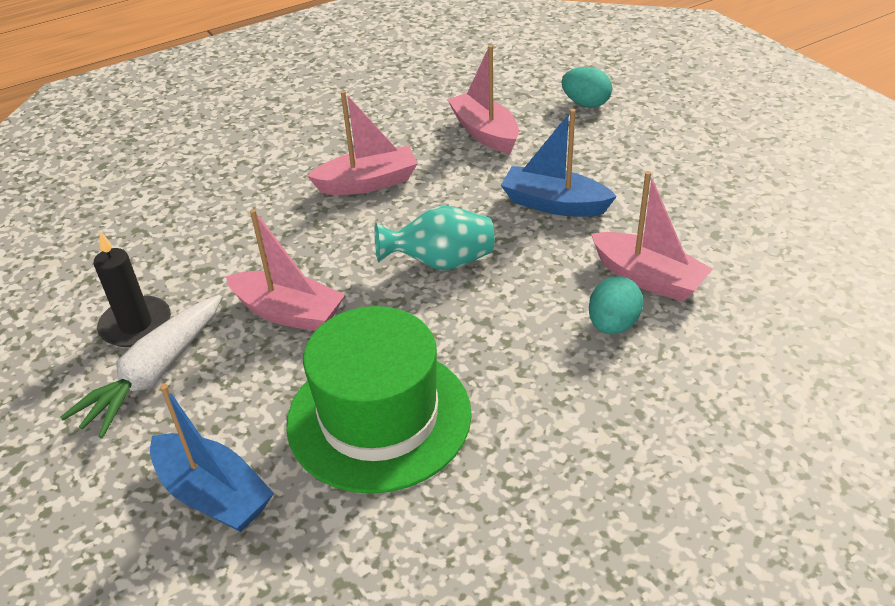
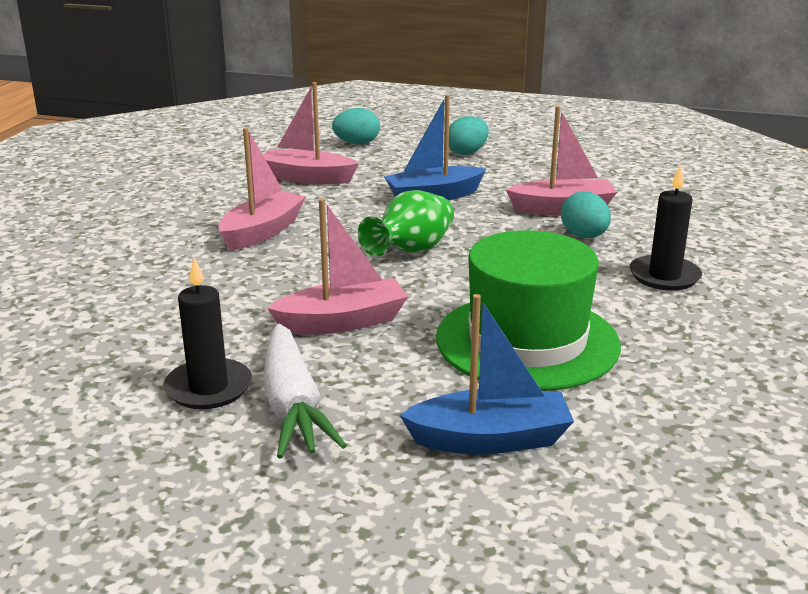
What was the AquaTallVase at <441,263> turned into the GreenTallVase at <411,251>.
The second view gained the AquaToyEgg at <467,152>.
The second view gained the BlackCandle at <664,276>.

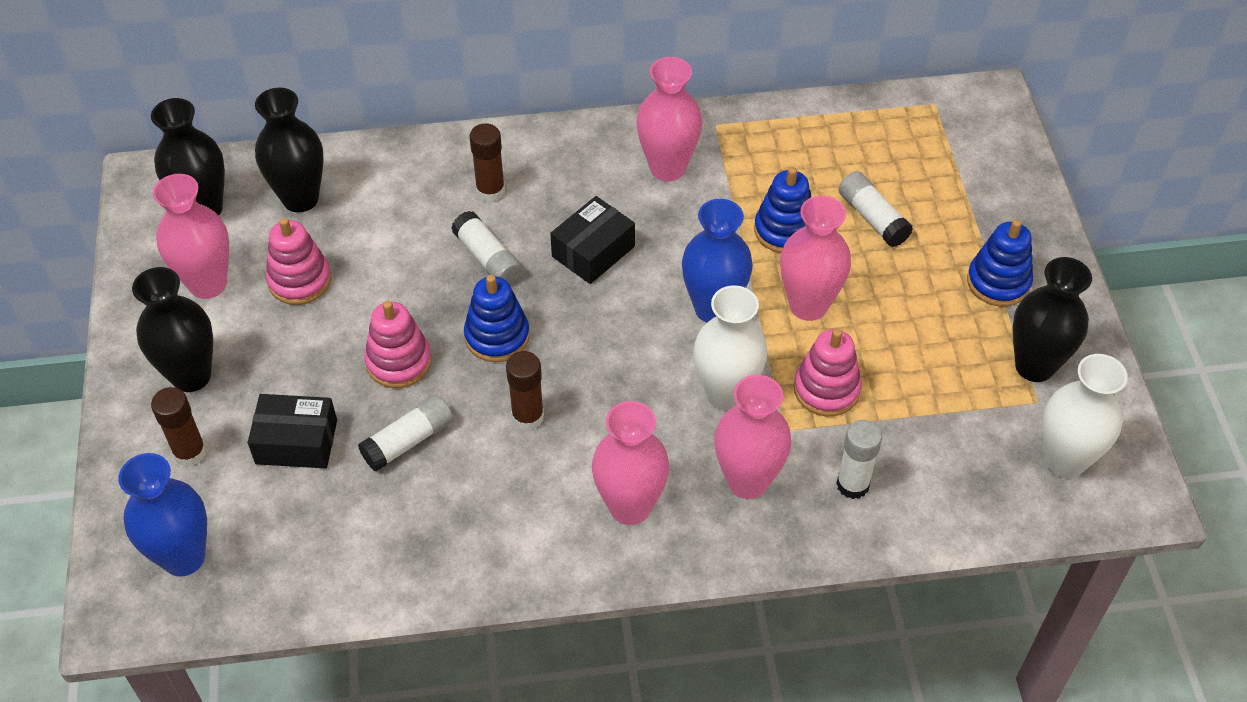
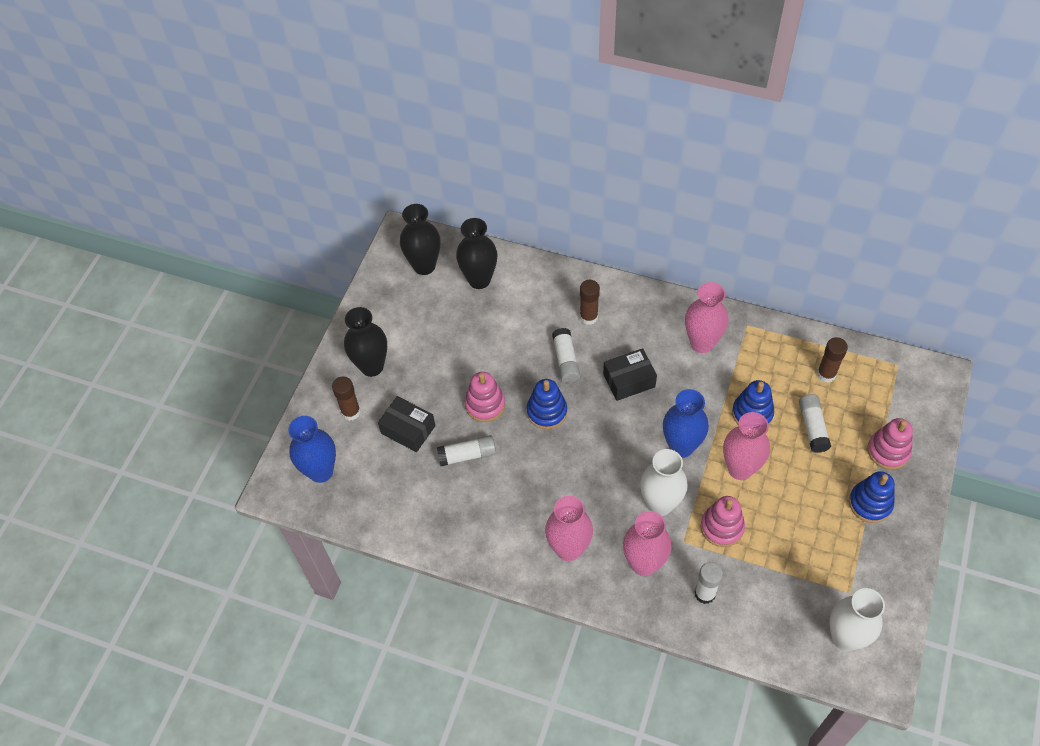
The second view lost the PinkTallVase at <208,284>.
The PinkRingStacker ended up elsewhere, having gone from <299,280> to <888,451>.
The DarkBrownGlue ended up elsewhere, having gone from <528,417> to <826,374>.
The second view lost the BlackTallVase at <1034,366>.

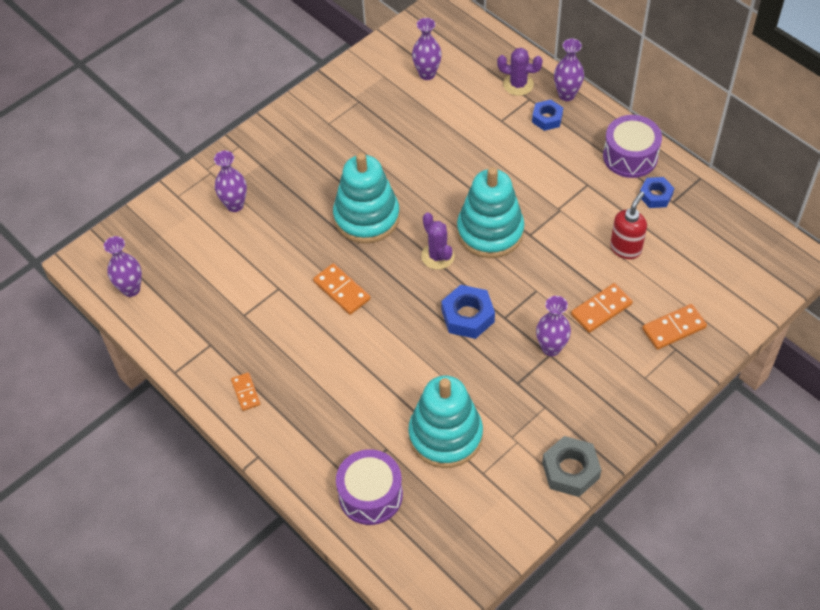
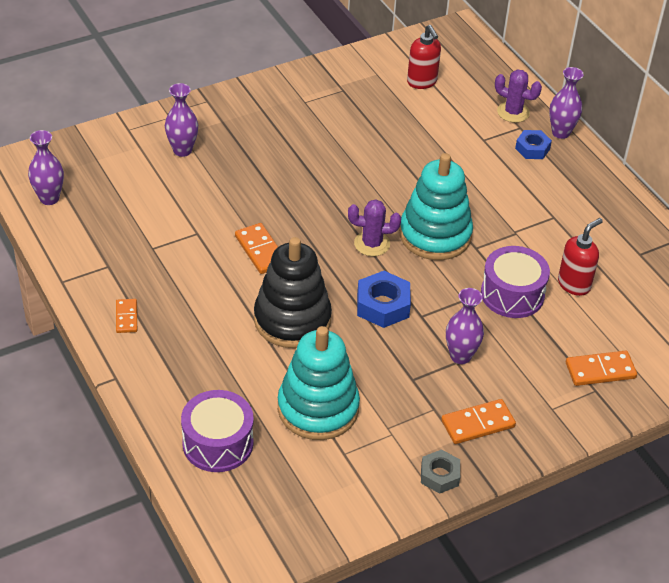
The second view lost the AquaRingStacker at <366,217>.
Where the PurpleTallVase stood at <427,74>, the CrimsonPumpBottle came to stand at <422,82>.
The PurpleCactus at <437,256> ended up facing another way, 75 degrees counterclockwise from before.
The size of the GreyHexNut at <570,470> changed by a factor of 0.66.
The OrangeDomino ended up elsewhere, having gone from <601,309> to <478,424>.
The PurpleDrum ended up elsewhere, having gone from <630,156> to <512,294>.
The second view lost the CobaltHexNut at <655,196>.
The second view gained the BlackRingStacker at <292,320>.

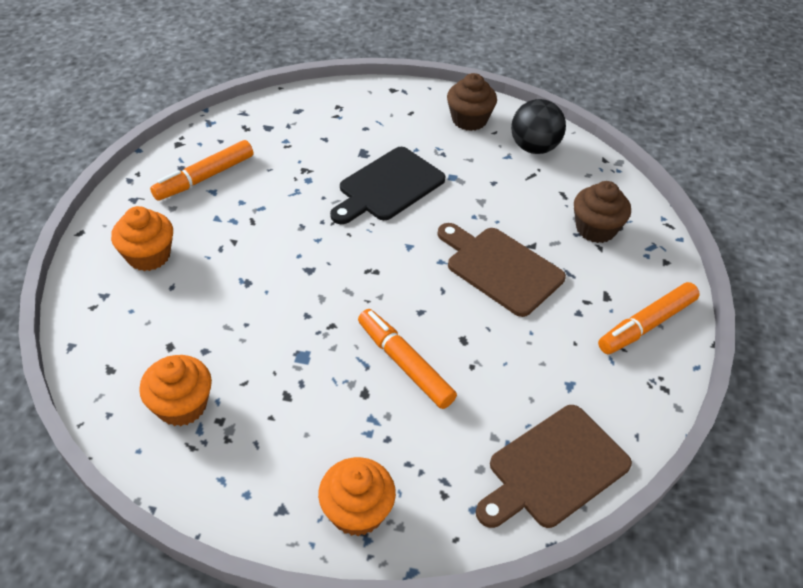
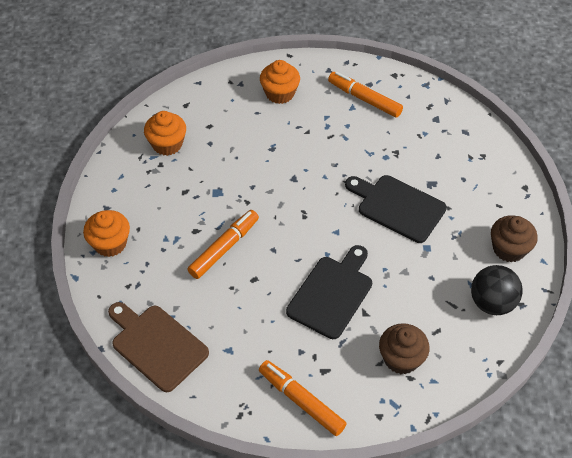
What was the DarkBrownCuttingBoard at <500,268> turned into the BlackCuttingBoard at <332,294>.

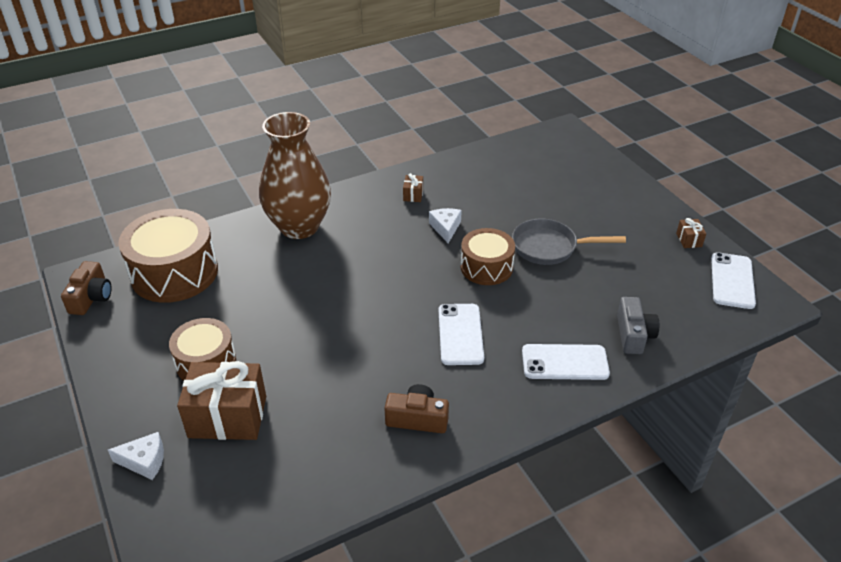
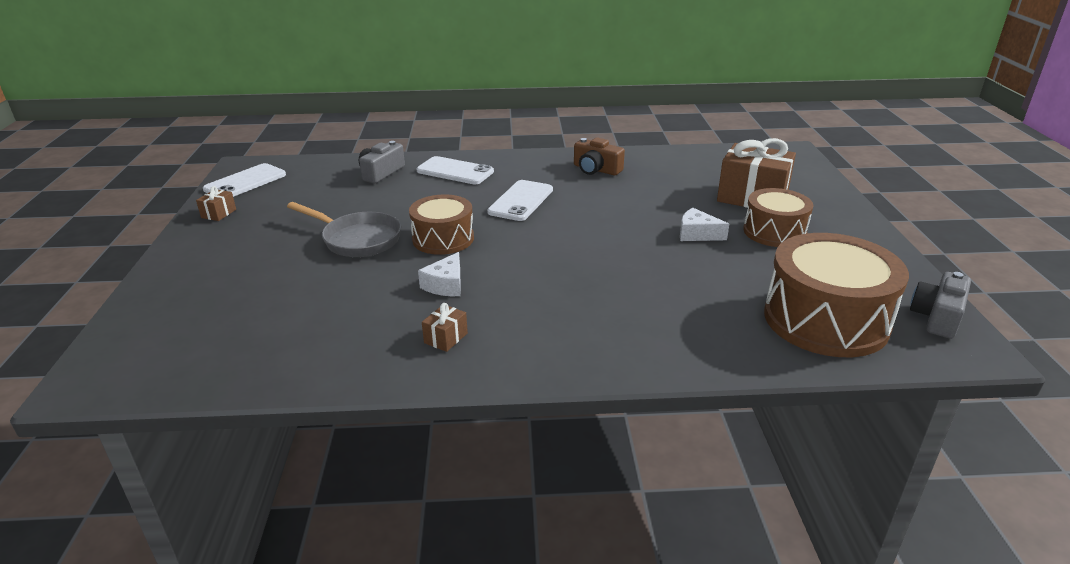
What was the DarkBrownCompactCamera at <91,297> turned into the GreyCompactCamera at <937,317>.
The SnowWhitePieceOfCheese ended up elsewhere, having gone from <144,461> to <697,234>.
The second view lost the DarkBrownTallVase at <299,226>.

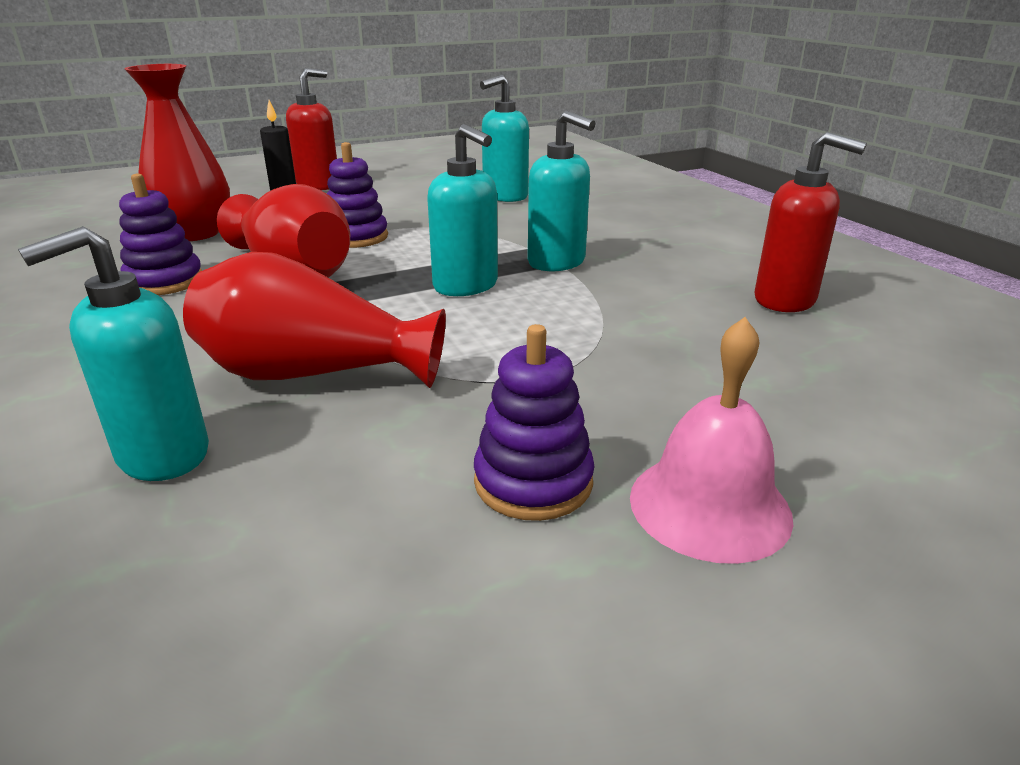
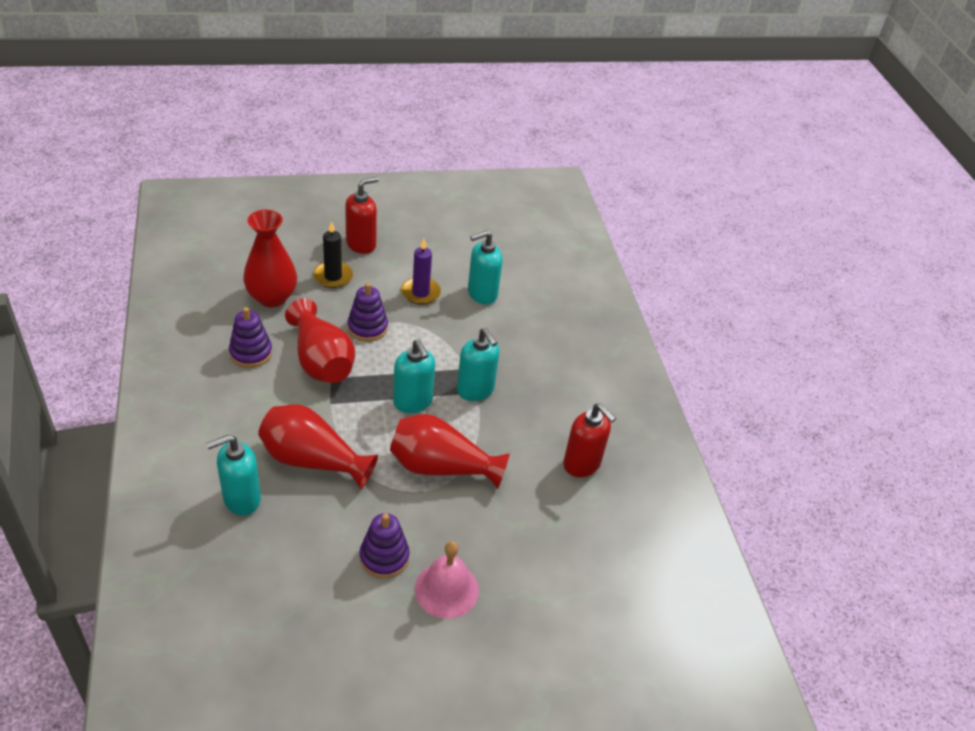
The second view gained the CrimsonTallVase at <441,467>.
The second view gained the PurpleCandle at <420,293>.

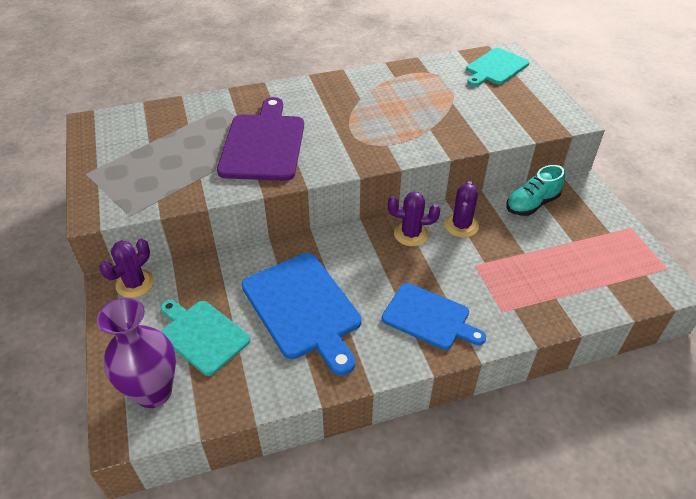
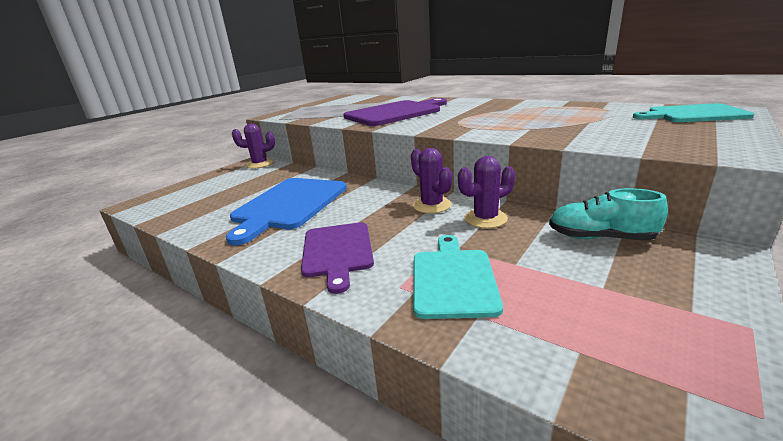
The second view lost the PurpleTallVase at <153,392>.
The AquaCuttingBoard ended up elsewhere, having gone from <202,335> to <452,279>.
What was the CobaltCuttingBoard at <429,317> turned into the PurpleCuttingBoard at <337,251>.

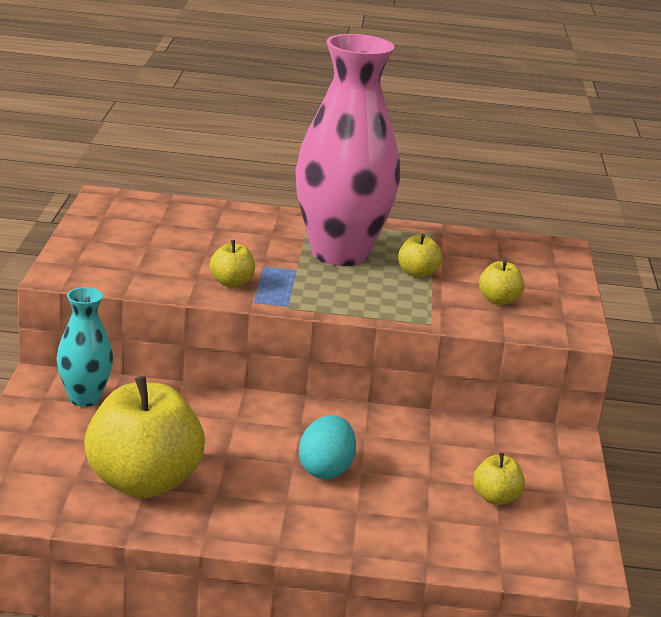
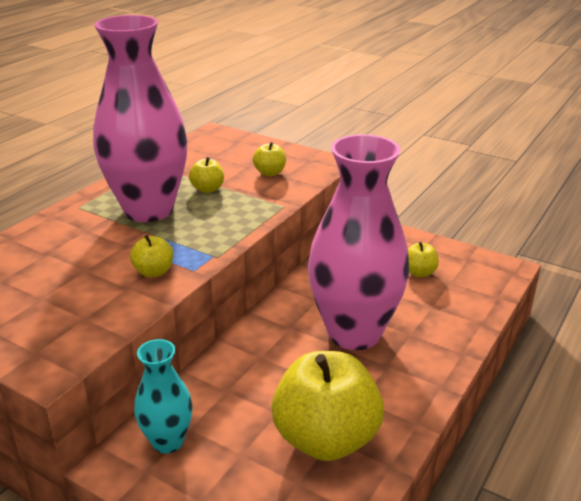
Where the AquaToyEgg stood at <325,470>, the PinkTallVase came to stand at <354,333>.

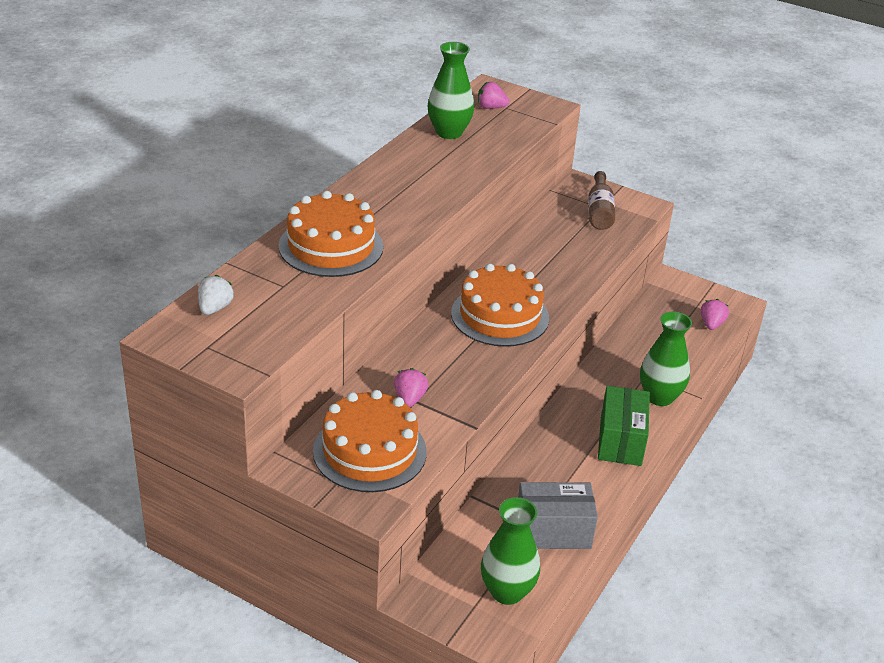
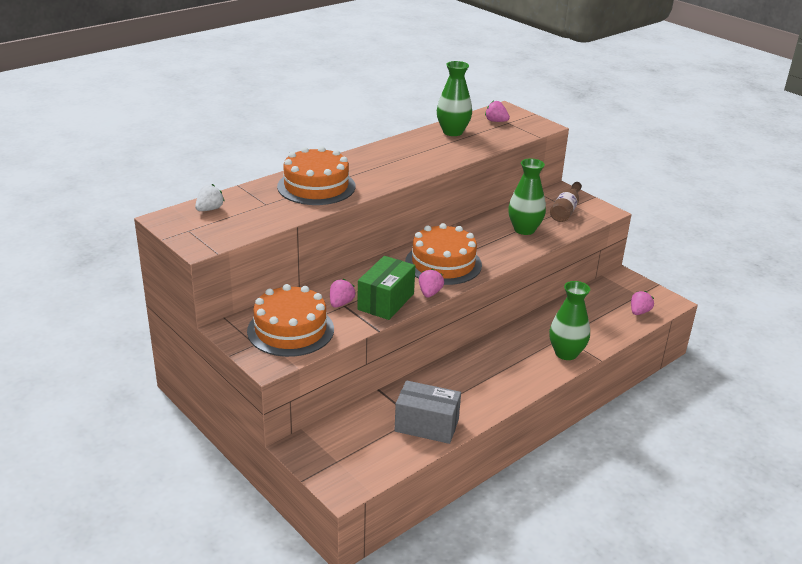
The GreenTallVase ended up elsewhere, having gone from <507,592> to <524,229>.
The GreenParcel ended up elsewhere, having gone from <620,441> to <386,301>.
The second view gained the PinkStrawberry at <430,293>.

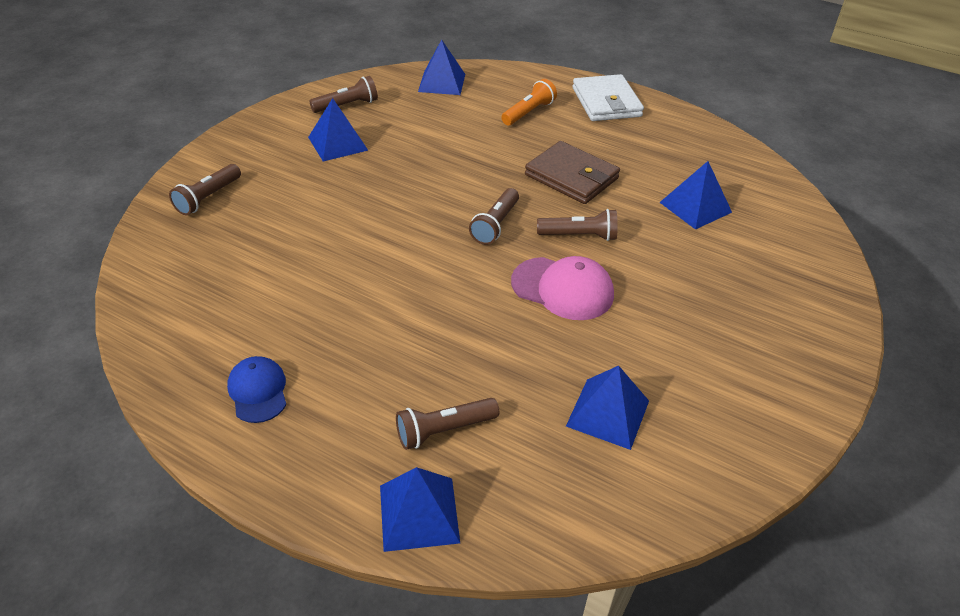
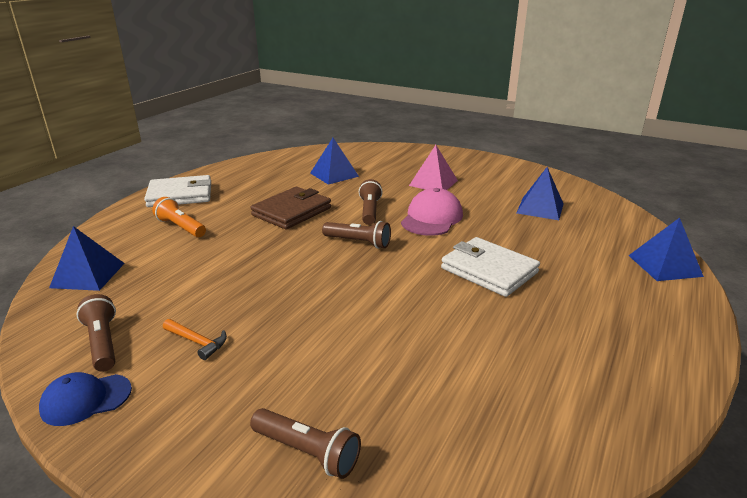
The CobaltCap ended up elsewhere, having gone from <258,391> to <86,399>.
Where the CobaltPyramid stood at <338,143>, the OrangeClawHammer came to stand at <197,342>.
The second view lost the DarkBrownTorch at <444,430>.
The second view gained the PinkPyramid at <433,183>.
The second view gained the SnowWhiteCardWallet at <489,270>.

